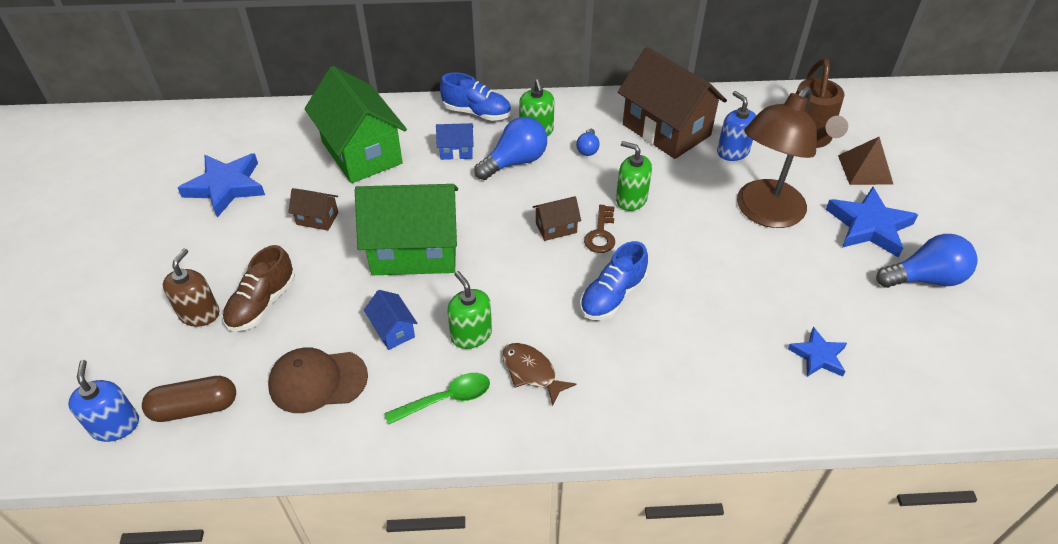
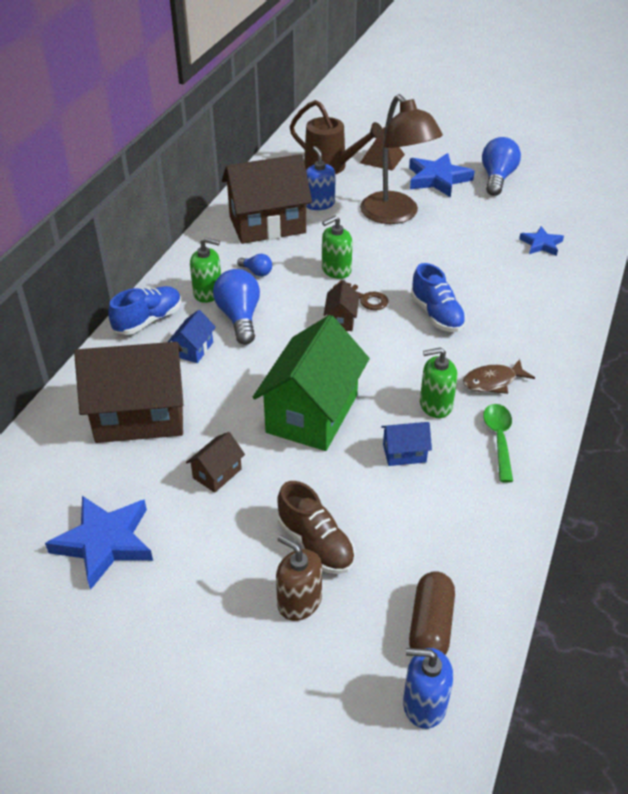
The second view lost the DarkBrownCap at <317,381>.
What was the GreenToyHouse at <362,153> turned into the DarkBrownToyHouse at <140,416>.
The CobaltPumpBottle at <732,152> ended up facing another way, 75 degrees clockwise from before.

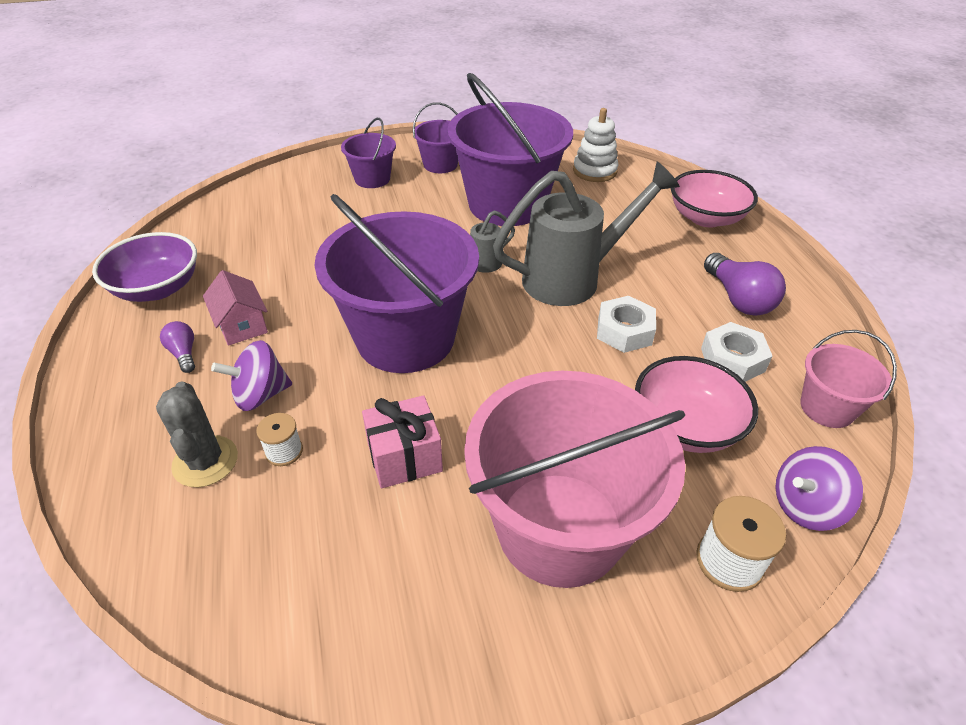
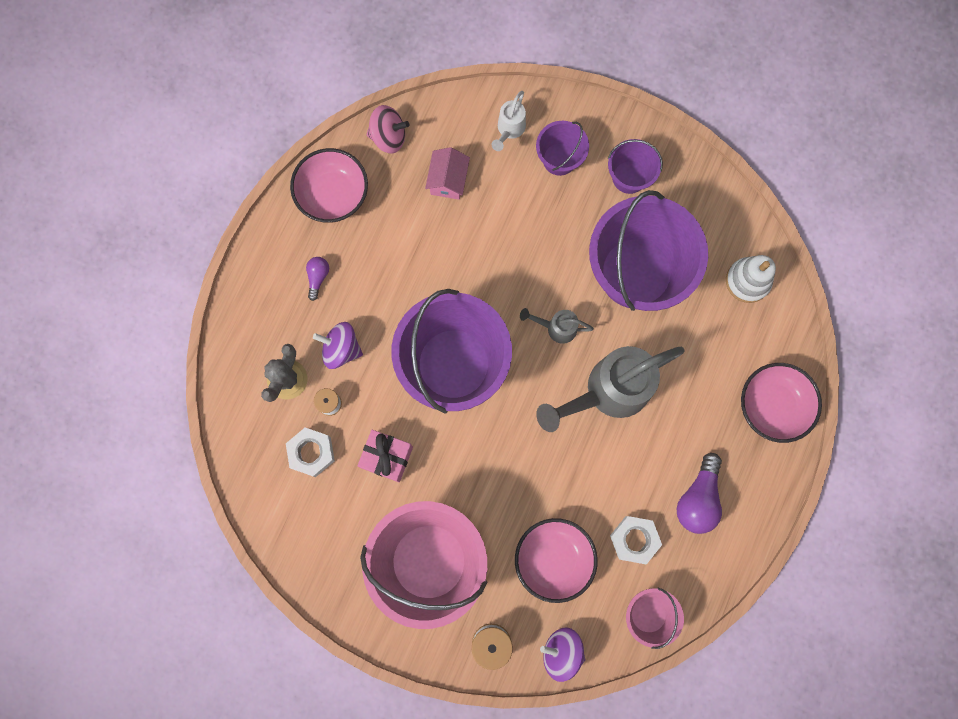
What was the PurpleBowl at <157,288> turned into the PinkBowl at <333,194>.
The PinkToyHouse ended up elsewhere, having gone from <241,325> to <448,180>.
The GreyWateringPot at <573,278> ended up facing another way, 135 degrees clockwise from before.
The SnowWhiteHexNut ended up elsewhere, having gone from <624,331> to <311,453>.
The second view gained the PinkWhirligig at <388,137>.
The second view gained the SnowWhiteWateringPot at <509,130>.

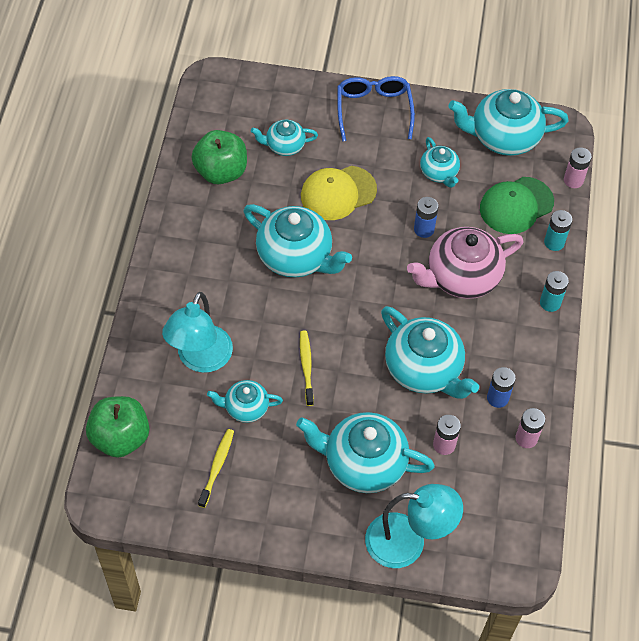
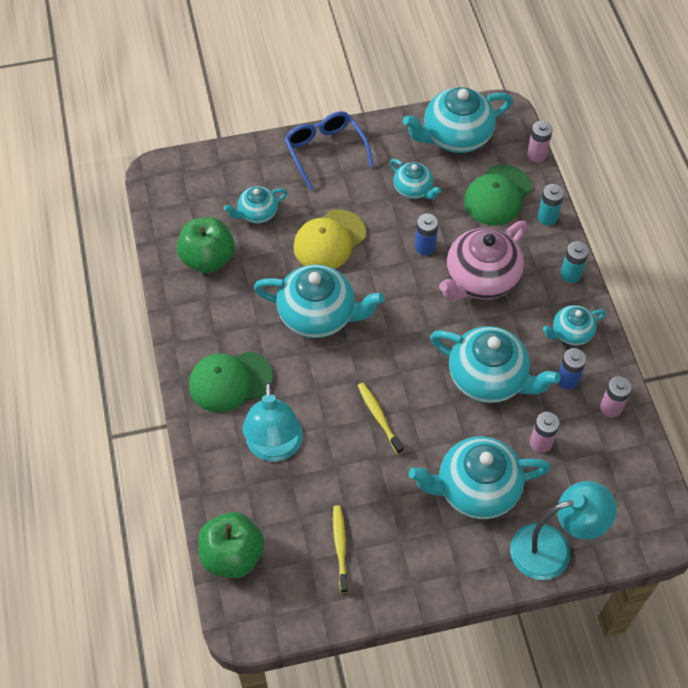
The AquaTeaPot ended up elsewhere, having gone from <245,408> to <571,333>.
The second view gained the GreenCap at <230,381>.

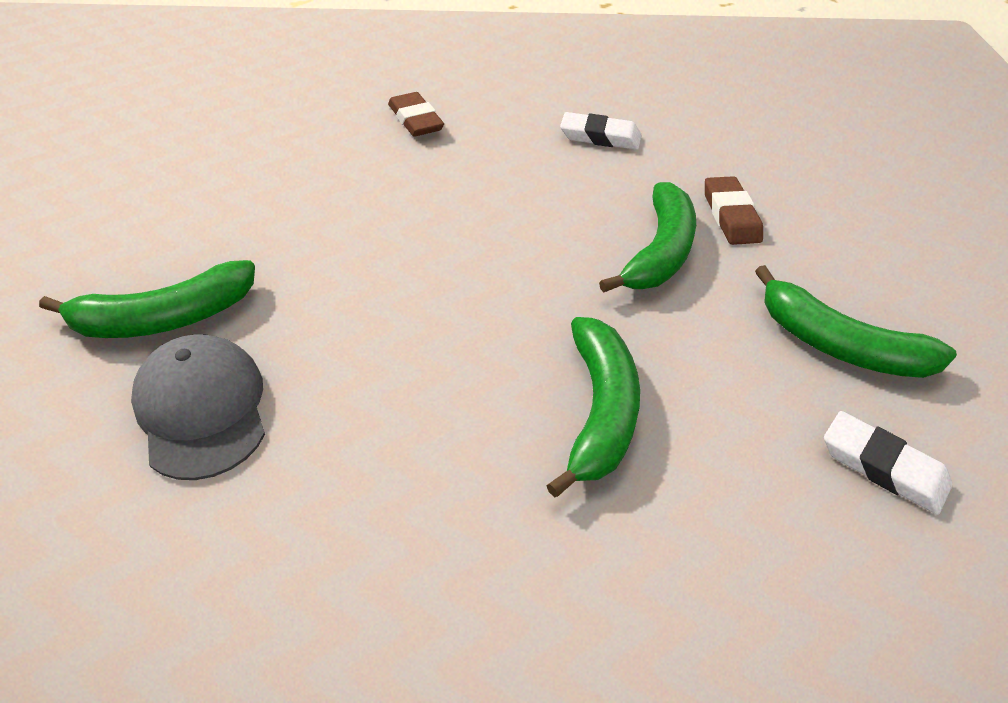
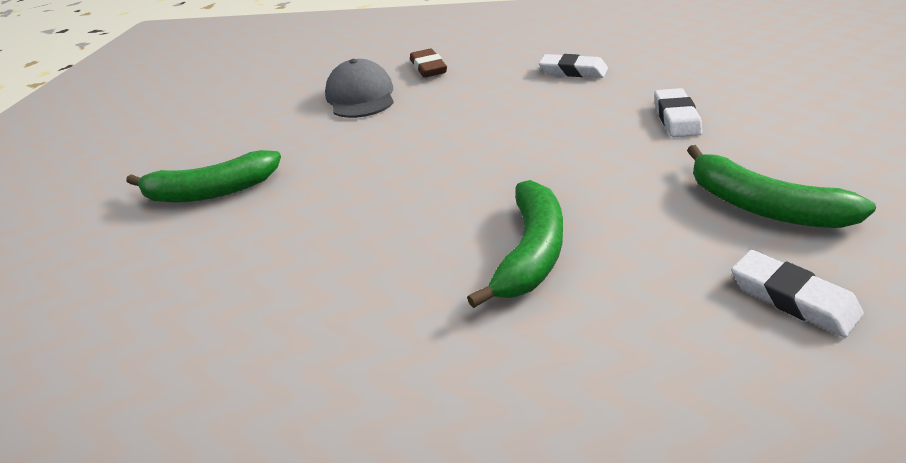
The GreyCap ended up elsewhere, having gone from <202,409> to <360,97>.
The second view lost the GreenToyBanana at <659,252>.
What was the DarkBrownGumEraser at <730,216> turned into the SnowWhiteGumEraser at <676,118>.

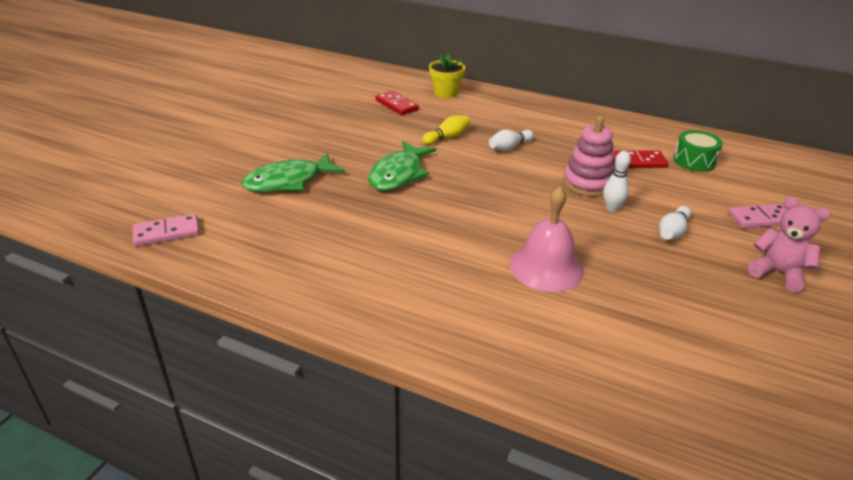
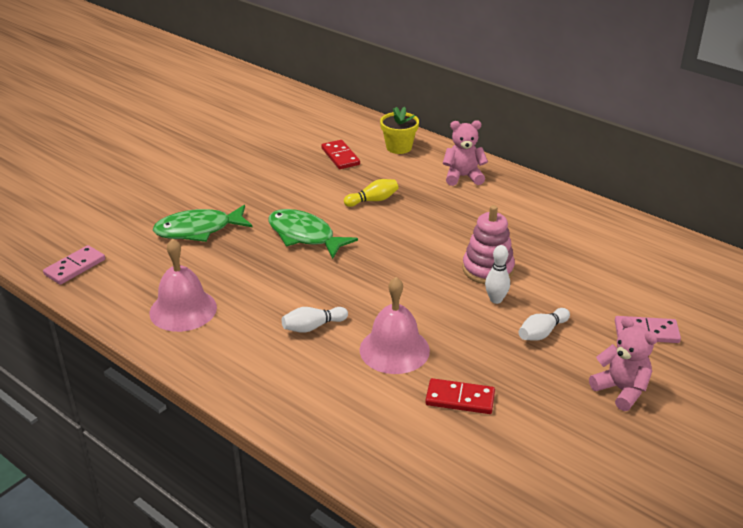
The PinkDomino at <167,233> ended up facing another way, 45 degrees counterclockwise from before.
The GreenFishFigure at <398,174> ended up facing another way, 90 degrees clockwise from before.
The SnowWhiteSkittle ended up elsewhere, having gone from <509,147> to <313,327>.
The CrimsonDomino ended up elsewhere, having gone from <638,162> to <460,399>.
The second view lost the GreenDrum at <694,161>.
The second view gained the PinkBell at <183,310>.
The second view gained the PinkTeddy at <463,177>.

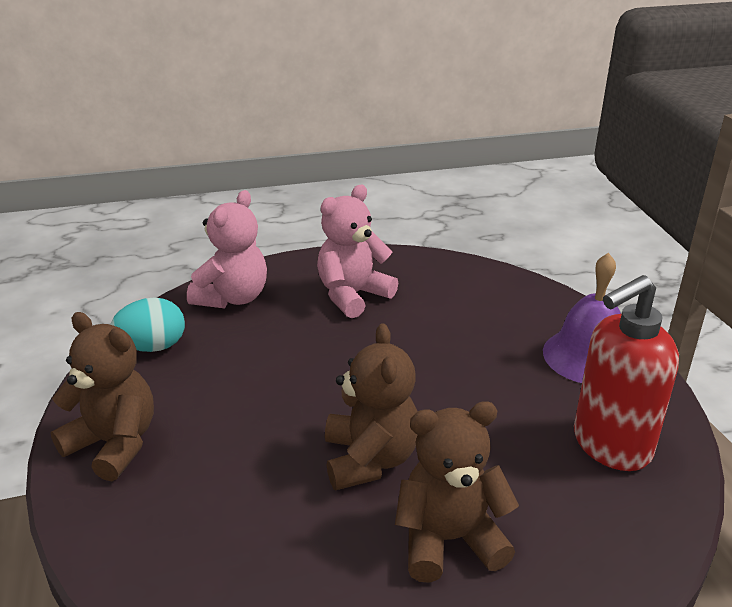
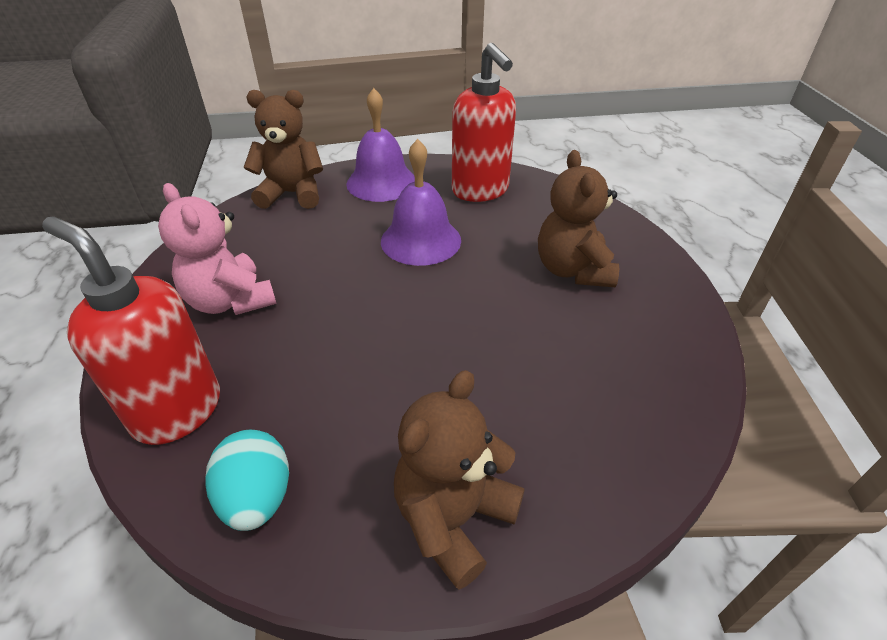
Where the PinkTeddy stood at <232,298>, the CrimsonPumpBottle came to stand at <177,411>.
The DarkBrownTeddy ended up elsewhere, having gone from <370,459> to <292,194>.
The second view gained the PurpleBell at <421,240>.

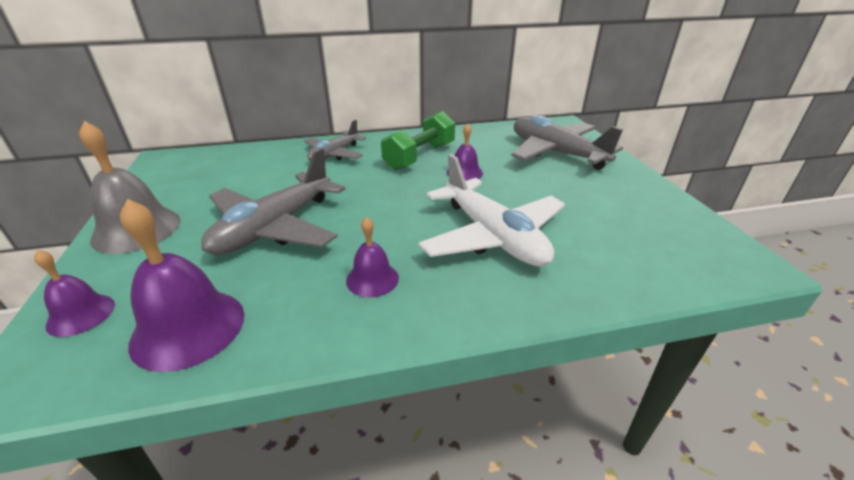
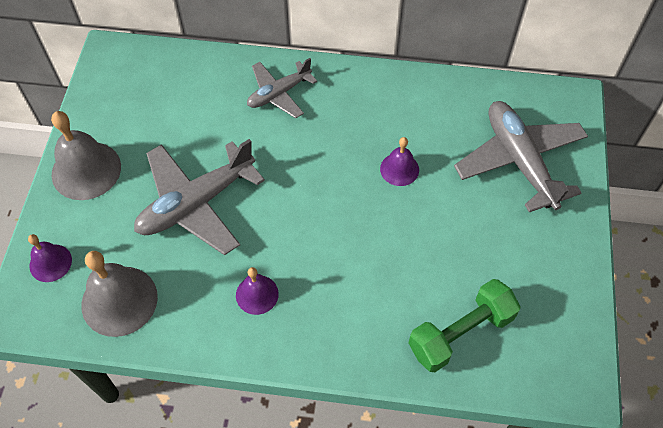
What was the PurpleBell at <188,328> turned into the GreyBell at <119,300>.
The GreenDumbbell ended up elsewhere, having gone from <420,156> to <460,333>.
The second view lost the SnowWhitePlane at <492,236>.

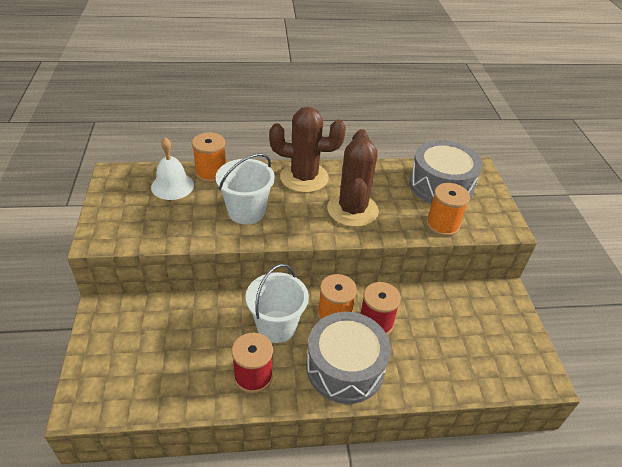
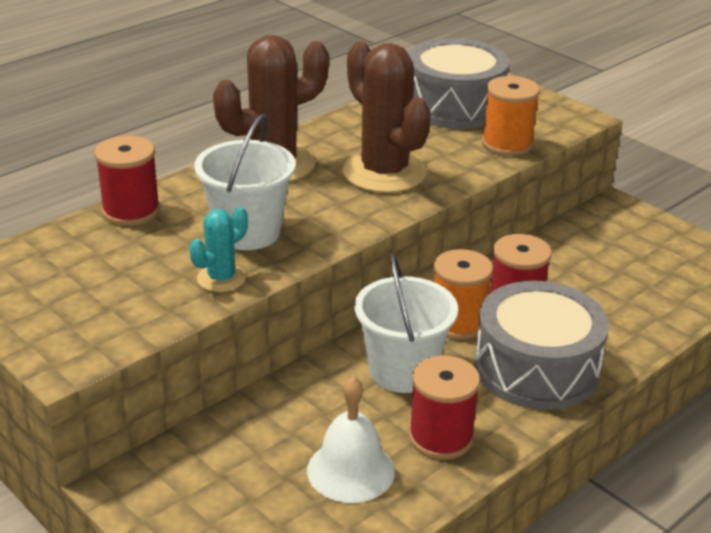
The SnowWhiteBell ended up elsewhere, having gone from <172,186> to <350,470>.
What was the OrangeSpool at <211,173> turned into the CrimsonSpool at <131,211>.
The second view gained the AquaCactus at <221,278>.

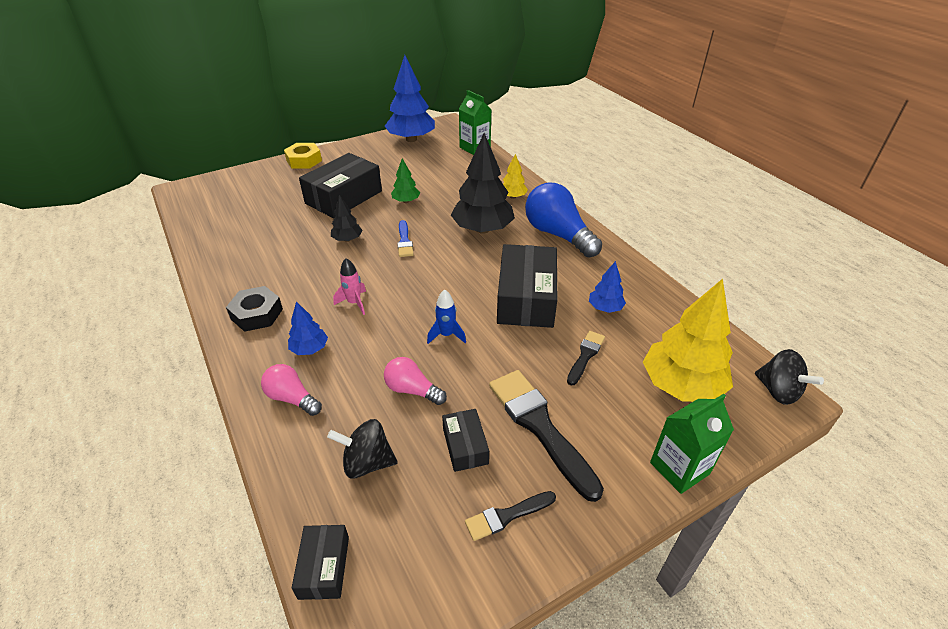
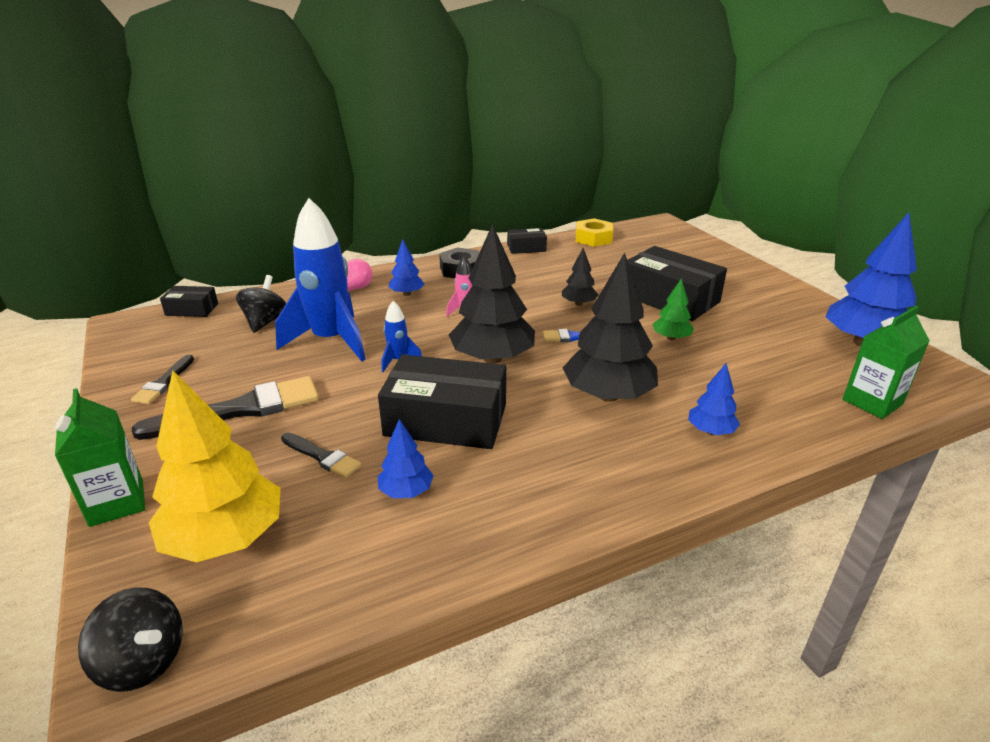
The YellowHexNut ended up elsewhere, having gone from <304,160> to <593,238>.
Where the PinkBulb stood at <412,390>, the CobaltRocket came to stand at <331,341>.
The BlackParcel ended up elsewhere, having gone from <465,446> to <526,248>.
The BlackPaintbrush at <507,516> ended up facing another way, 150 degrees counterclockwise from before.
What was the YellowToyTree at <513,196> turned into the CobaltToyTree at <710,431>.
The second view lost the CobaltBulb at <558,235>.
The BlackWhirligig at <778,391> ended up facing another way, 120 degrees counterclockwise from before.
The second view gained the BlackToyTree at <492,358>.

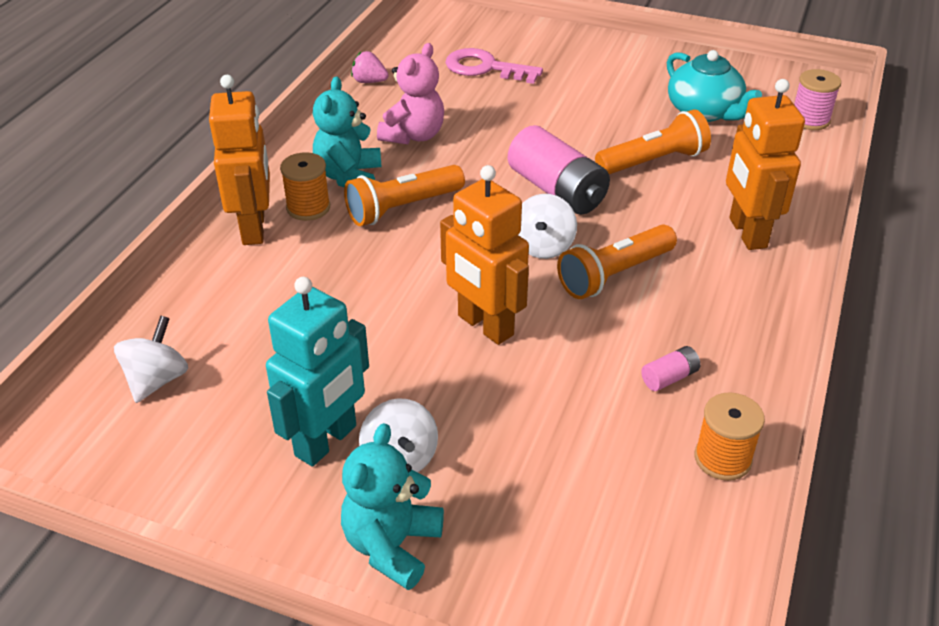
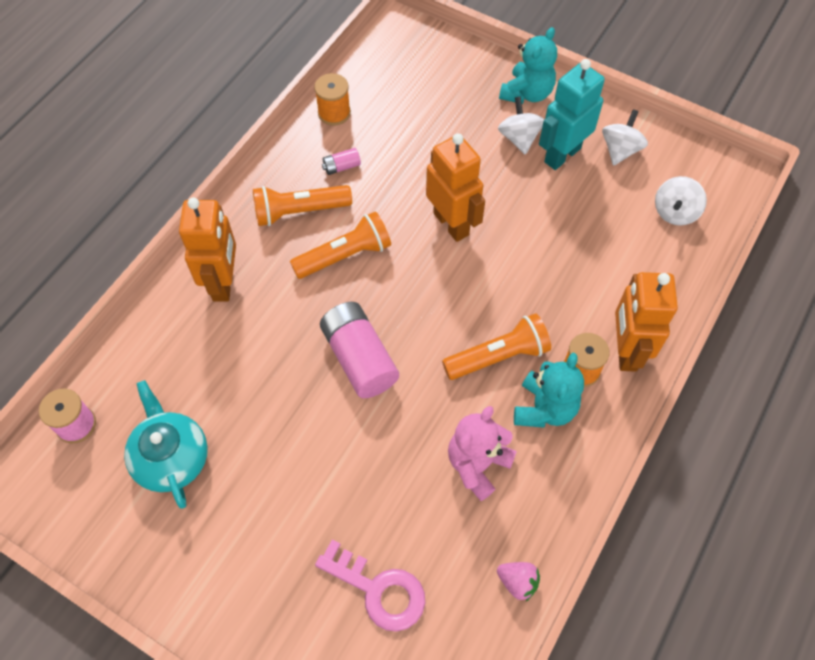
The SnowWhiteWhirligig ended up elsewhere, having gone from <543,246> to <620,150>.
The OrangeTorch ended up elsewhere, having gone from <653,161> to <300,211>.

